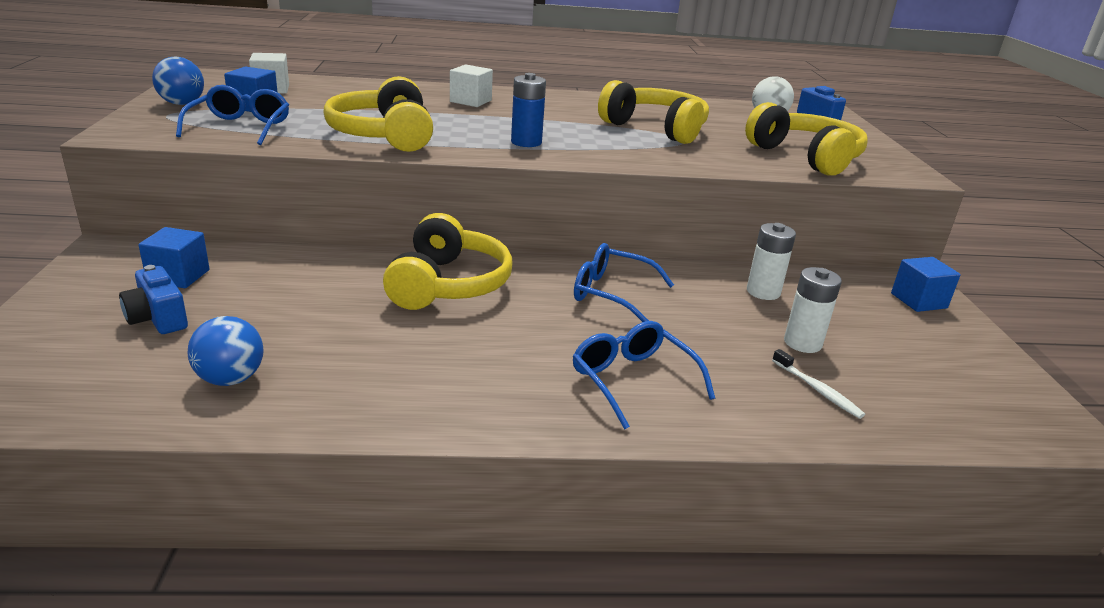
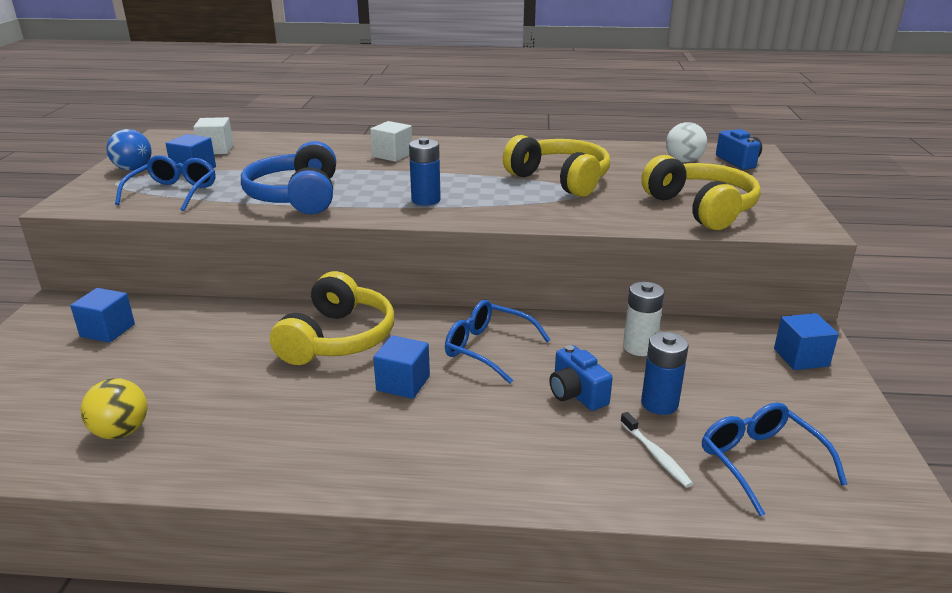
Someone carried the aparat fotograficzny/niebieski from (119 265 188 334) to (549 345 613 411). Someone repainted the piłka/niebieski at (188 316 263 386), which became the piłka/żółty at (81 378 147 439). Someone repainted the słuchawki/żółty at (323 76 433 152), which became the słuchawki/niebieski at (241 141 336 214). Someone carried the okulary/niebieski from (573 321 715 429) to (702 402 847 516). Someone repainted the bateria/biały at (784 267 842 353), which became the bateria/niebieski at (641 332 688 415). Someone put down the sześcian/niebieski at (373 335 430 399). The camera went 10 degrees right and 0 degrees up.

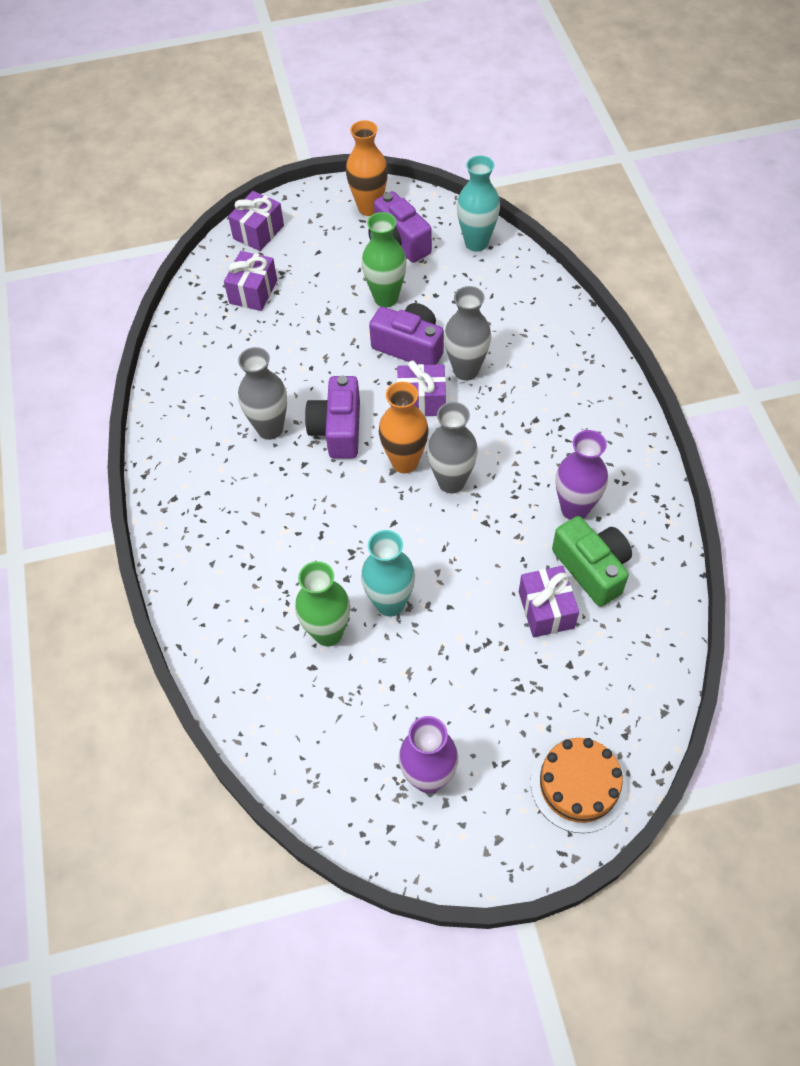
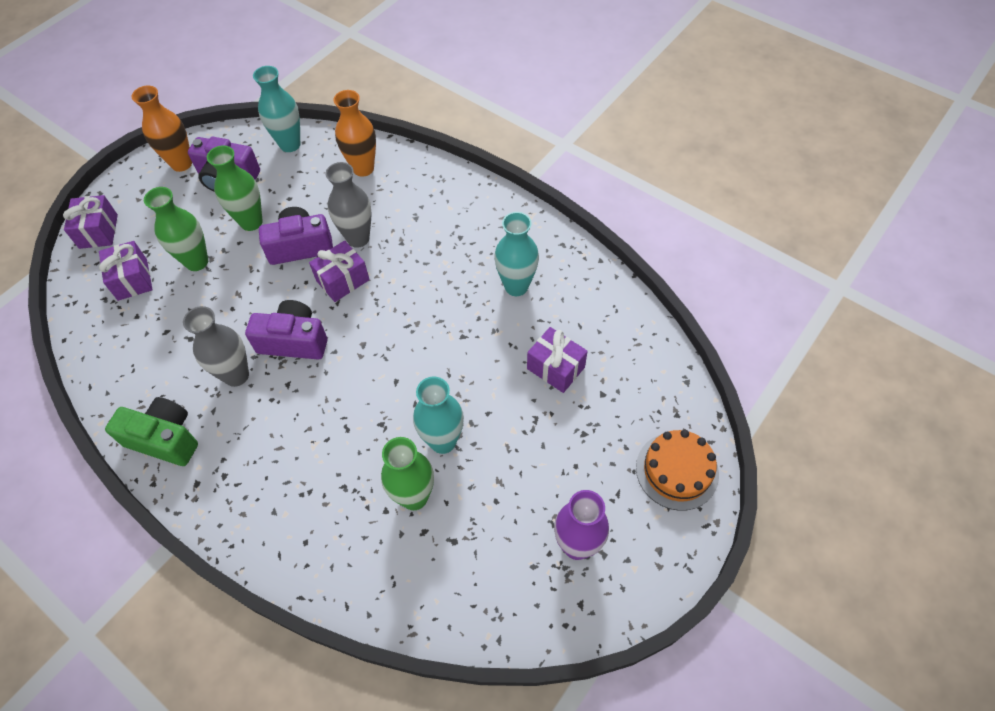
Someone rotated the aparat fotograficzny/fioletowy at (305 376 360 459) by 135 degrees clockwise. Someone carried the wazon/pomarańczowy from (379 382 429 474) to (333 90 376 177). Someone took away the wazon/szary at (427 402 478 493). Someone carried the aparat fotograficzny/zielony from (552 516 632 607) to (105 397 198 466). Someone repainted the wazon/fioletowy at (556 430 608 520), which became the wazon/turkusowy at (494 212 539 296). Someone put down the wazon/zielony at (144 187 208 271). The camera went 40 degrees left and 0 degrees up.

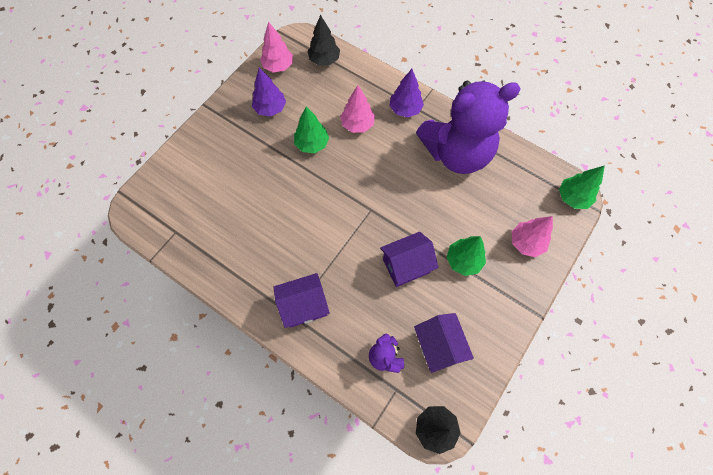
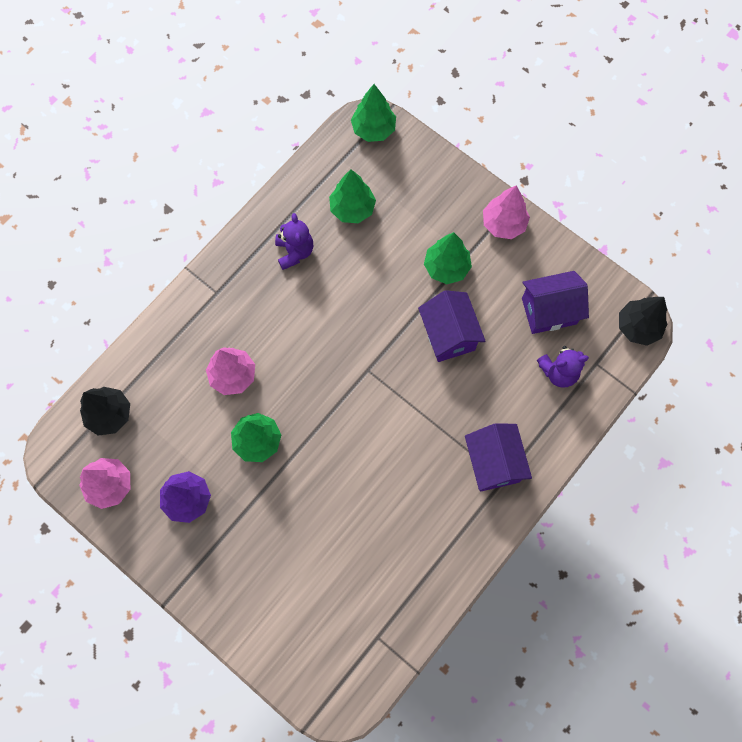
Someone took away the drzewko/fioletowy at (389 69 424 118). Someone scaled the miś/fioletowy at (416 80 521 174) by 0.40. Someone carried the drzewko/różowy from (512 216 553 257) to (483 185 530 239). Someone put down the drzewko/zielony at (329 169 376 223). The camera went 85 degrees left and 5 degrees up.

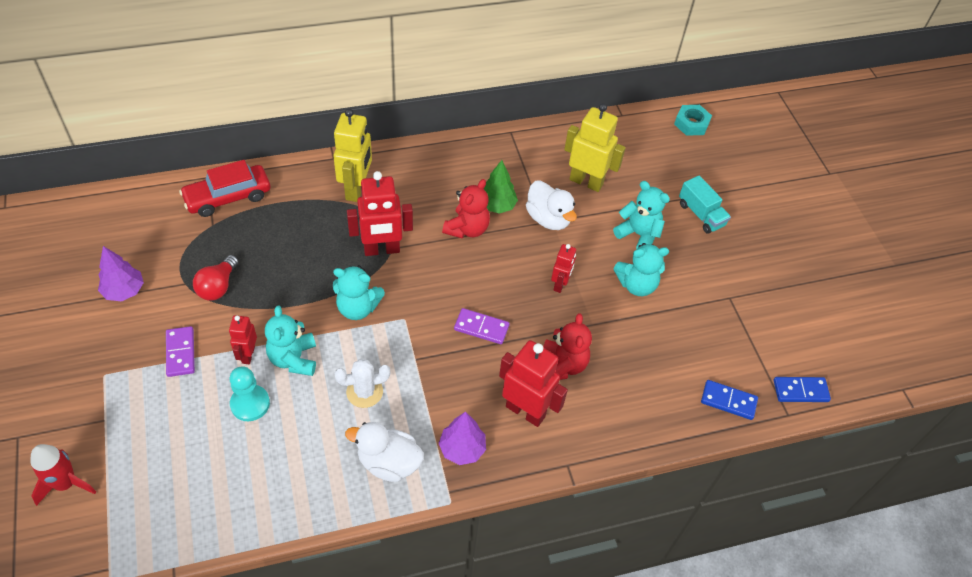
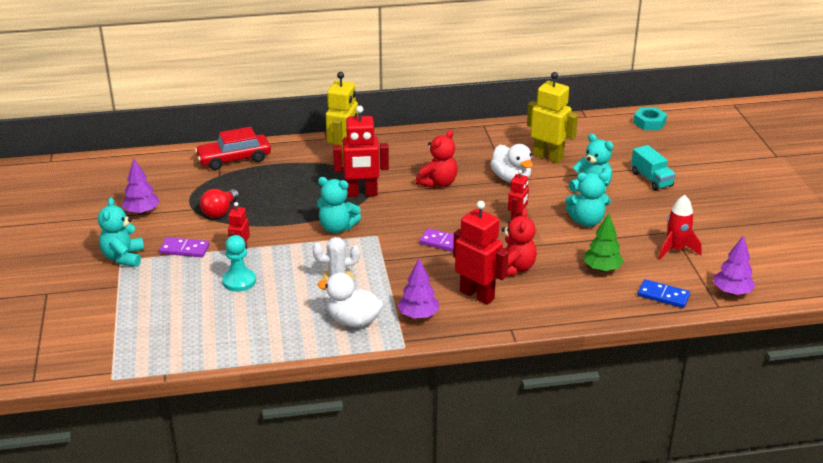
Someone carried the rakieta/czerwony from (30 444 96 506) to (658 195 702 260). Someone rotated the kostka domina/fioletowy at (166 326 195 377) by 75 degrees counterclockwise. Someone carried the miś/turkusowy from (265 306 316 376) to (98 197 144 267). Someone carried the drzewko/zielony from (484 160 518 214) to (584 213 624 272). Someone swapped the kostka domina/niebieski at (774 377 831 402) for the drzewko/fioletowy at (714 235 755 295). The camera went 10 degrees right and 20 degrees down.

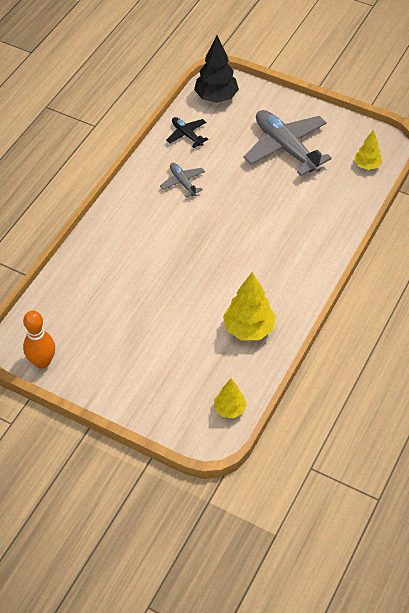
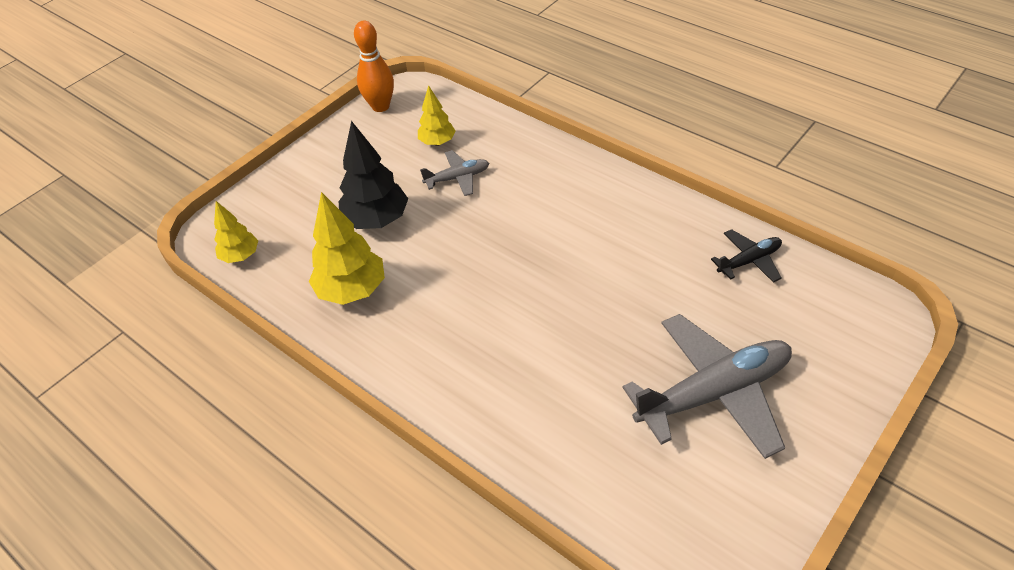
Someone carried the samolot/szary from (160 163 205 197) to (420 150 489 196). Someone carried the drzewko/czarny from (194 35 239 103) to (339 121 408 229). Someone carried the drzewko/żółty from (354 130 382 170) to (418 85 455 146). The camera went 105 degrees right and 5 degrees down.

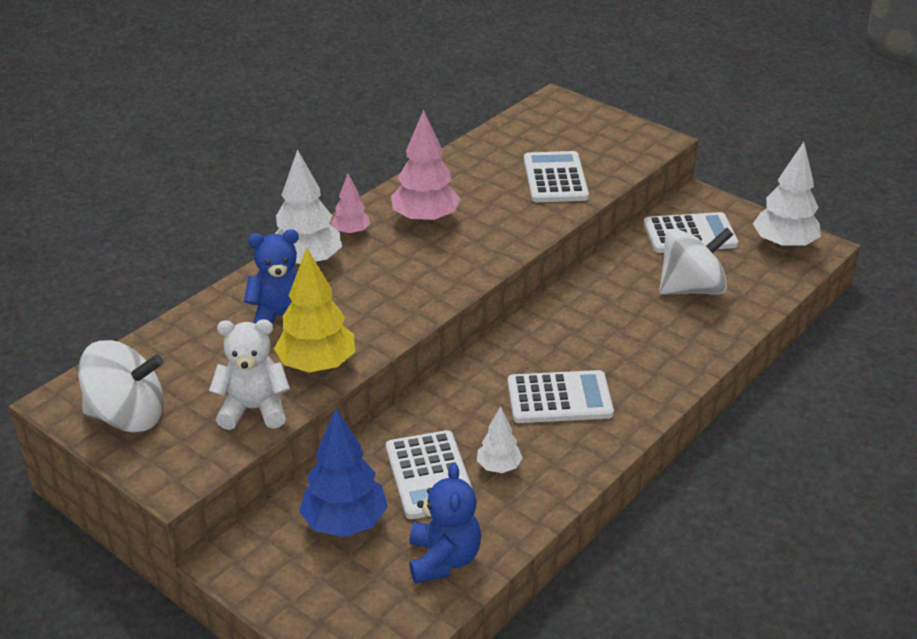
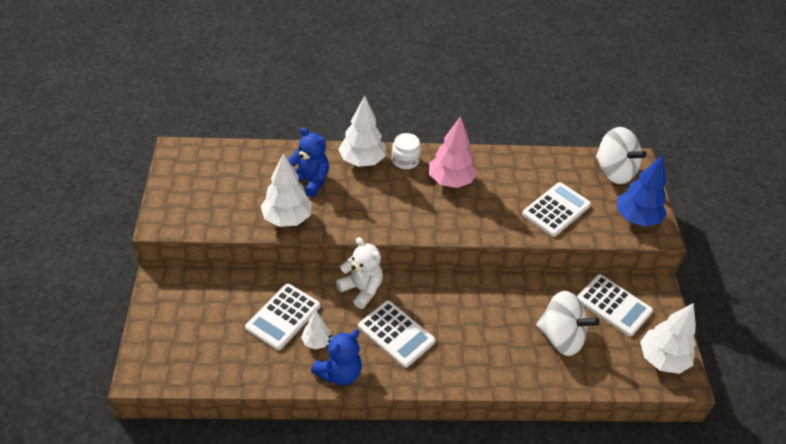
Someone carried the bączek/biały from (78 340 164 432) to (596 127 647 184). Someone carried the miś/biały from (209 319 290 430) to (336 237 383 309). Someone repainted the drzewko/żółty at (274 248 355 373), which became the drzewko/biały at (261 153 312 227). Someone carried the drzewko/niebieski from (299 409 388 537) to (617 155 667 227). Someone swapped the drzewko/różowy at (331 173 371 235) for the słoik/biały at (392 133 421 169). Someone carried the miś/niebieski from (409 463 481 584) to (311 330 362 385). The camera went 45 degrees right and 10 degrees up.

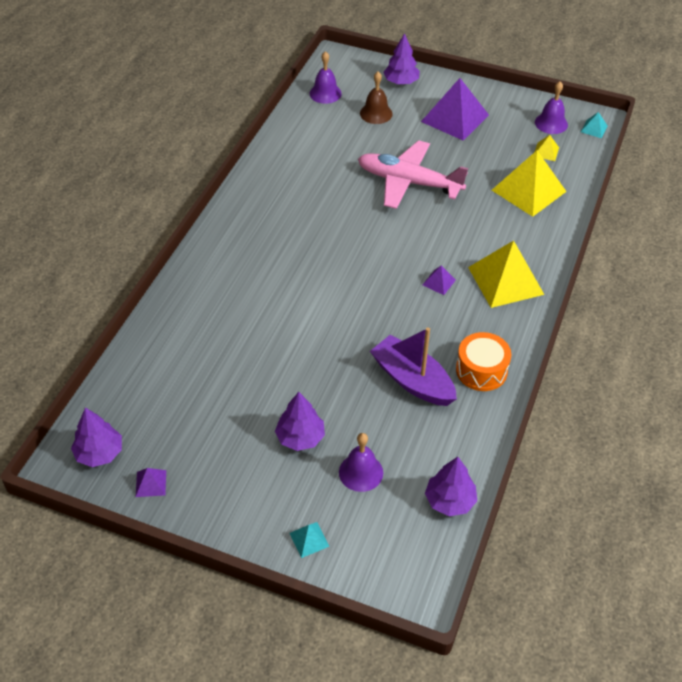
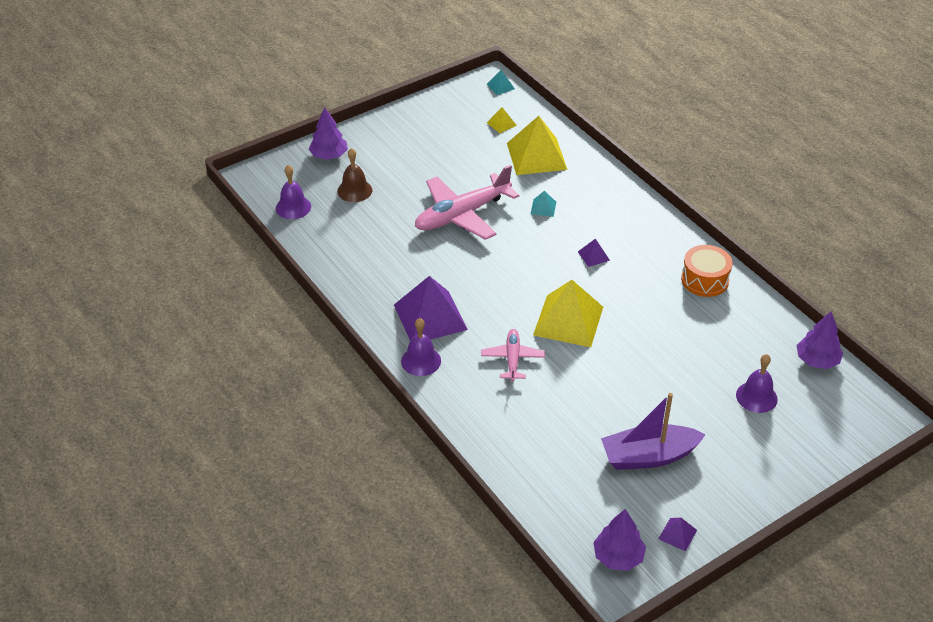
Someone took away the drzewko/fioletowy at (275 392 325 451). Someone carried the piramida/turkusowy from (290 522 329 558) to (531 191 556 217). Someone carried the łódka/fioletowy from (370 327 457 406) to (601 393 706 470). Someone carried the piramida/fioletowy from (421 78 489 141) to (394 276 468 340). Someone carried the piramida/żółty from (468 241 544 308) to (533 280 603 347). Someone carried the dzwonek/fioletowy from (535 81 568 134) to (401 318 441 376). Someone put down the samolot/różowy at (481 329 545 381). The camera went 55 degrees left and 5 degrees down.

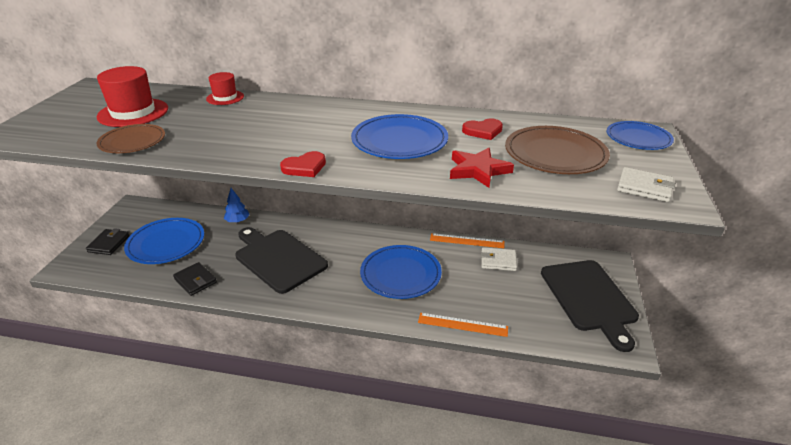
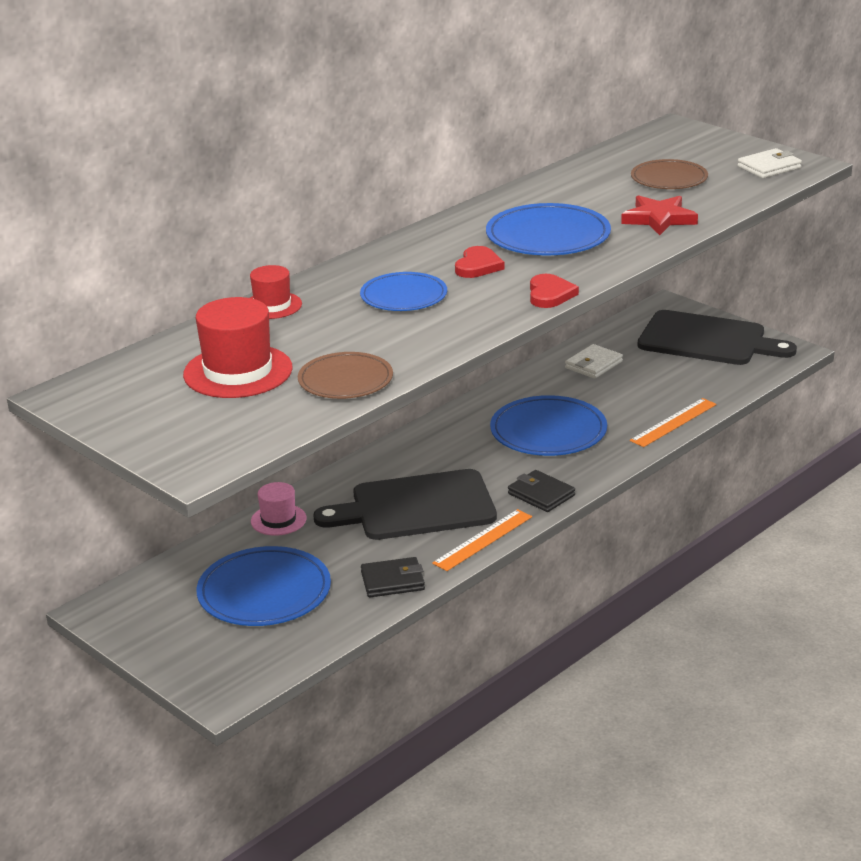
Someone carried the portfel/czarny from (86 228 130 255) to (508 470 575 512). Someone swapped the drzewko/niebieski at (224 188 250 223) for the kapelusz/różowy at (251 482 306 536). Someone carried the linijka/pomarańczowy from (430 233 505 248) to (432 509 532 571). Someone carried the serce/czerwony from (462 118 503 140) to (455 246 504 278). Someone scaled the talerz/brązowy at (505 126 610 174) by 0.66. Someone carried the talerz/niebieski from (607 121 674 150) to (360 272 447 311). The camera went 55 degrees left and 5 degrees down.

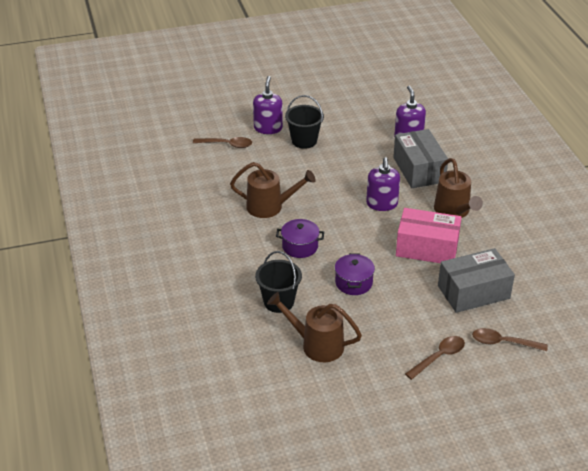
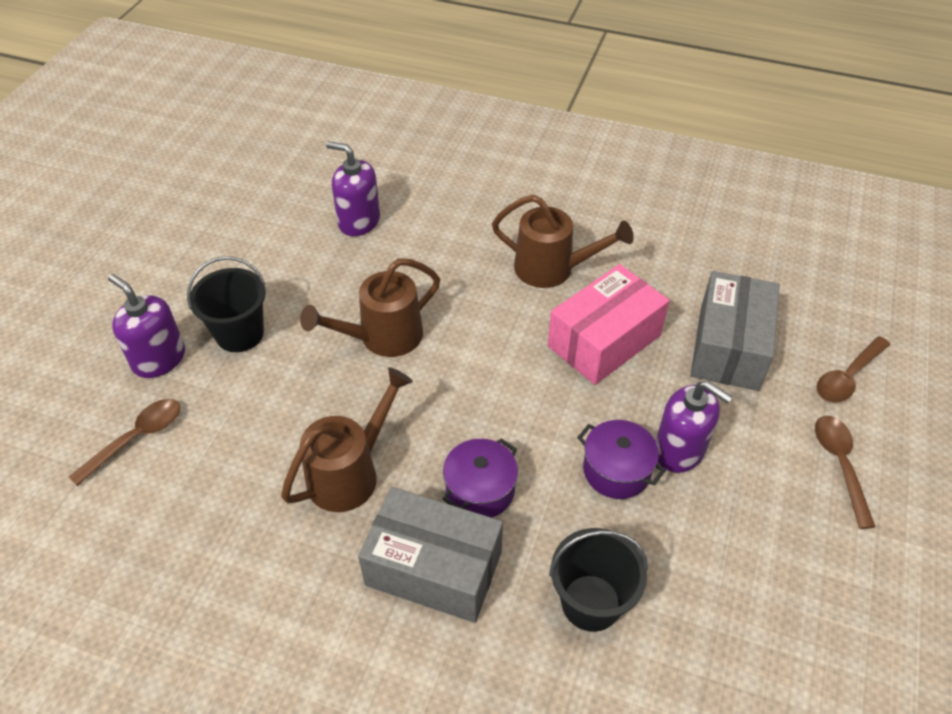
Someone carried the konewka/brązowy from (267 292 362 362) to (300 258 440 357). Someone carried the dozownik mydła/fioletowy from (366 157 400 211) to (656 381 733 473). Someone carried the pudełko/szary from (393 129 448 188) to (358 487 503 623). The camera went 55 degrees left and 10 degrees up.

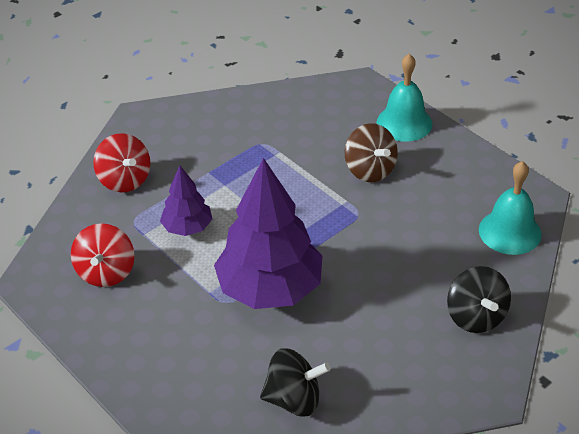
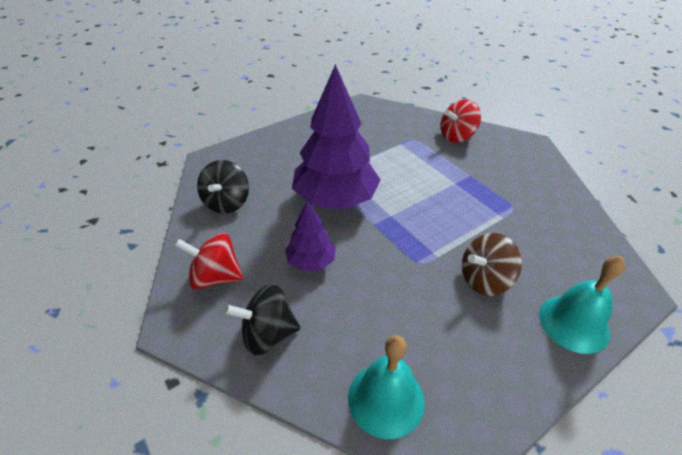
Someone carried the bączek/czerwony from (71 223 135 287) to (175 233 244 289). Someone carried the drzewko/fioletowy from (160 165 212 236) to (285 200 336 271). The camera went 95 degrees right and 0 degrees up.

